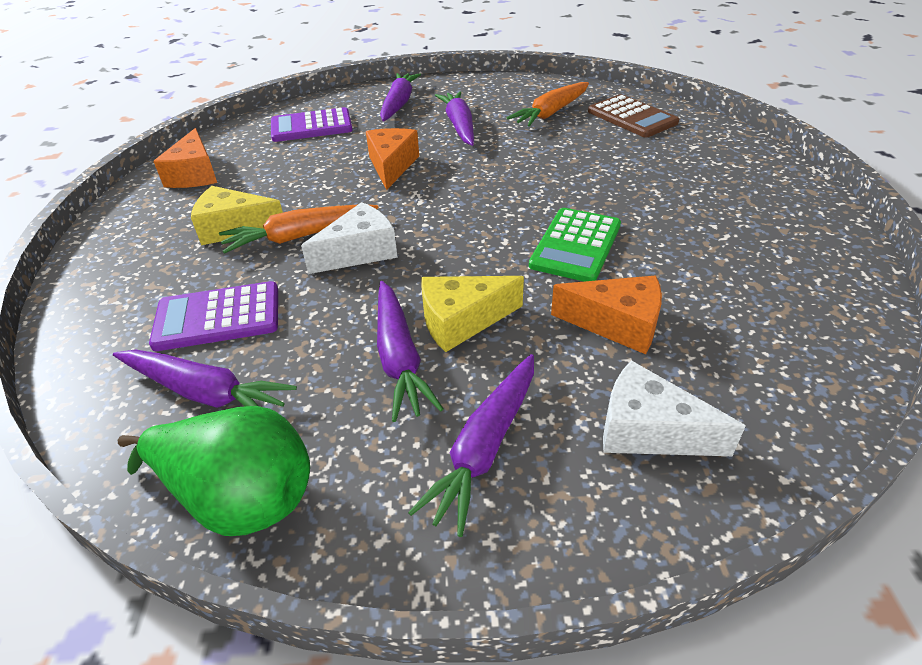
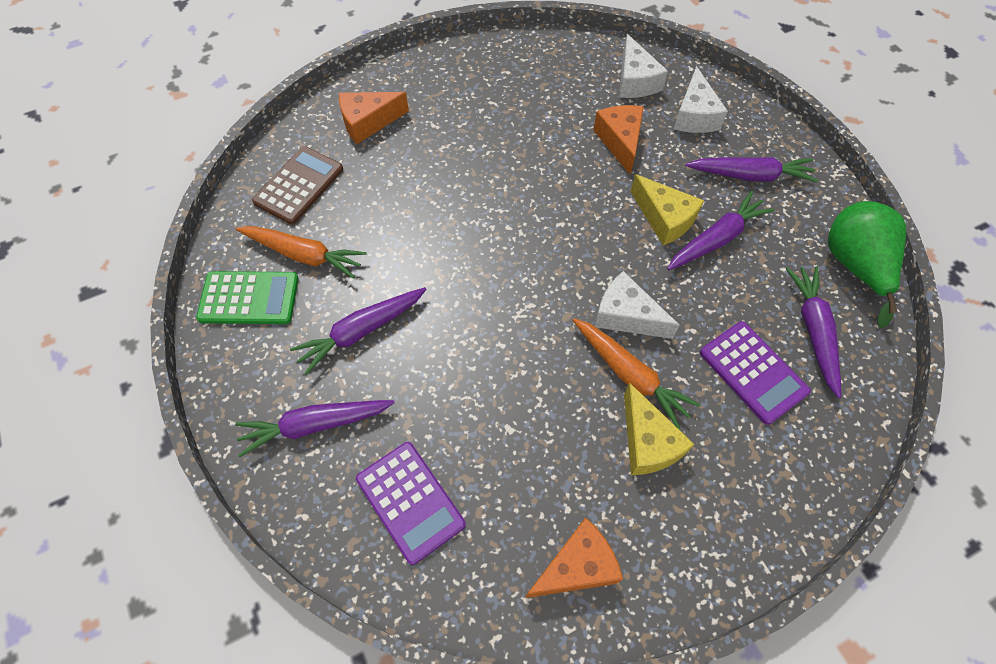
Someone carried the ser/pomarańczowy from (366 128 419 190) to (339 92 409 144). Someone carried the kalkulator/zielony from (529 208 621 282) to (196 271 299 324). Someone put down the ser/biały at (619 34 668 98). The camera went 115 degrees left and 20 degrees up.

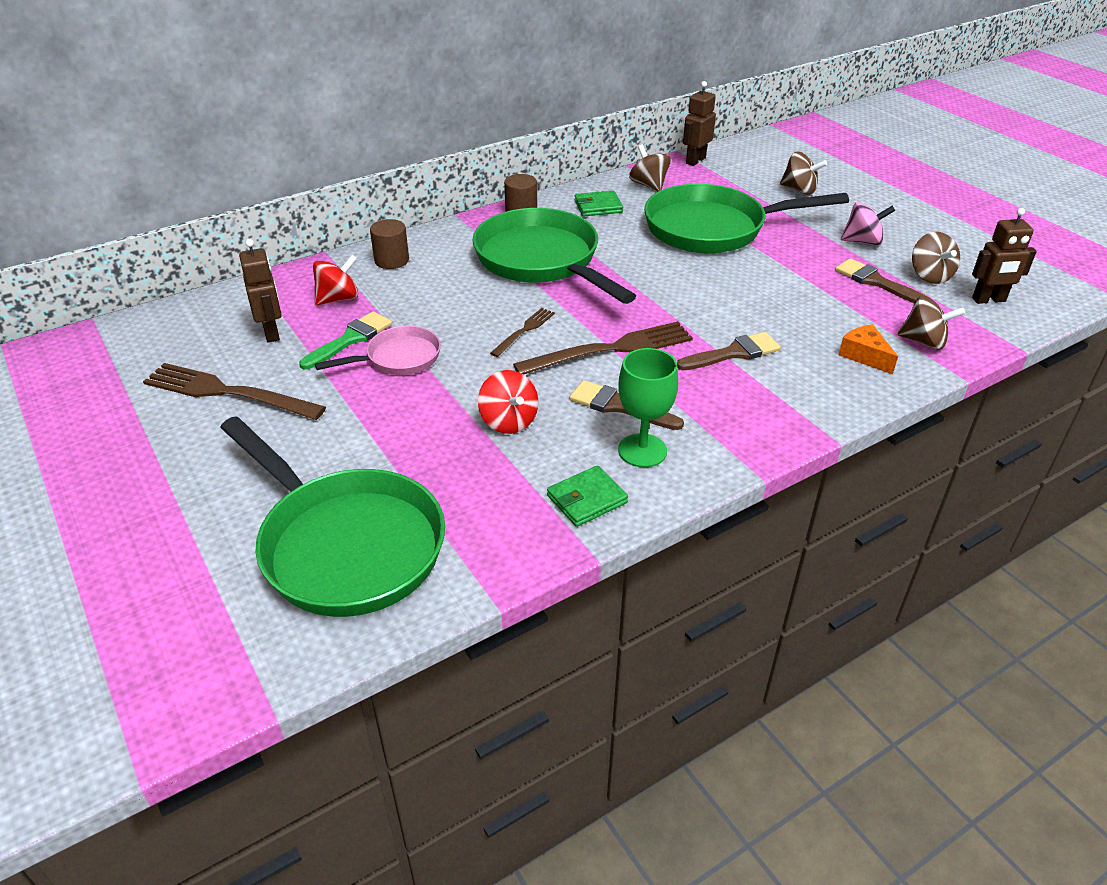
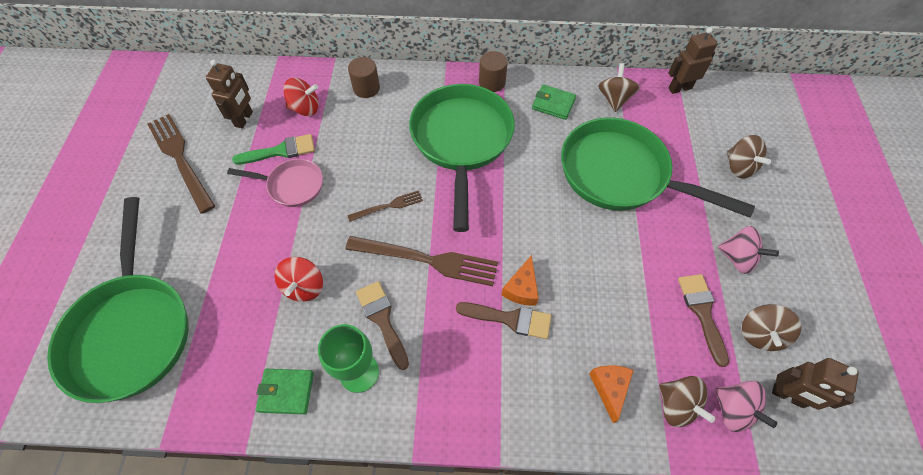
Someone put down the ser/pomarańczowy at (502 255 539 306). Someone put down the bączek/różowy at (715 381 777 432). The camera went 35 degrees right and 20 degrees up.

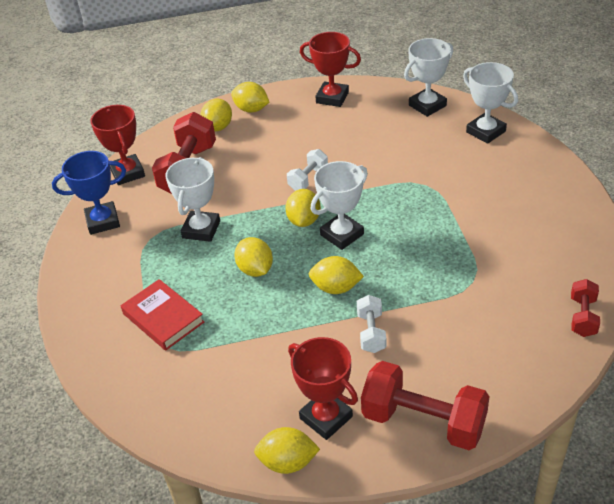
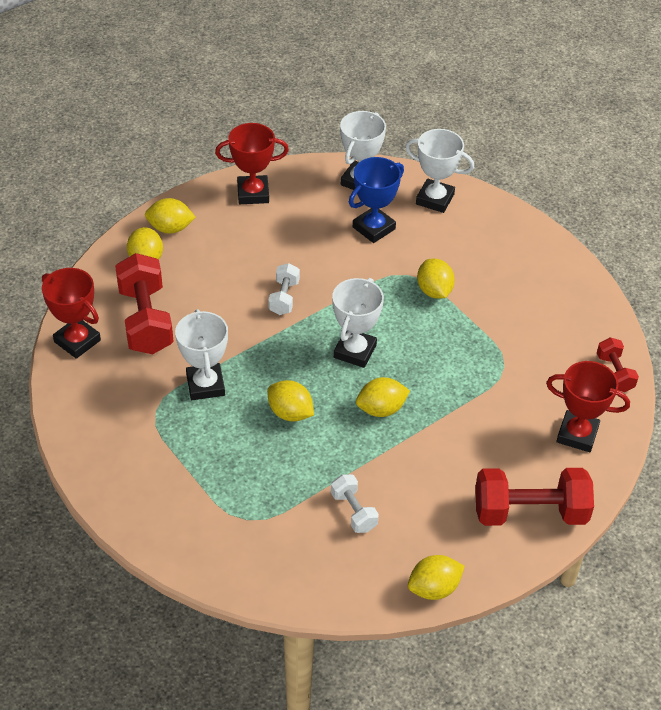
Someone carried the puchar/niebieski from (52 151 126 235) to (349 157 404 243). Someone took away the książka/czerwony at (121 279 204 351). Someone carried the cytryna/żółty from (285 189 321 227) to (417 258 455 299). Someone carried the puchar/czerwony from (288 337 358 440) to (546 361 630 452). Someone carried the hantel/biały from (357 295 386 353) to (331 474 379 533). The camera went 30 degrees left and 5 degrees up.

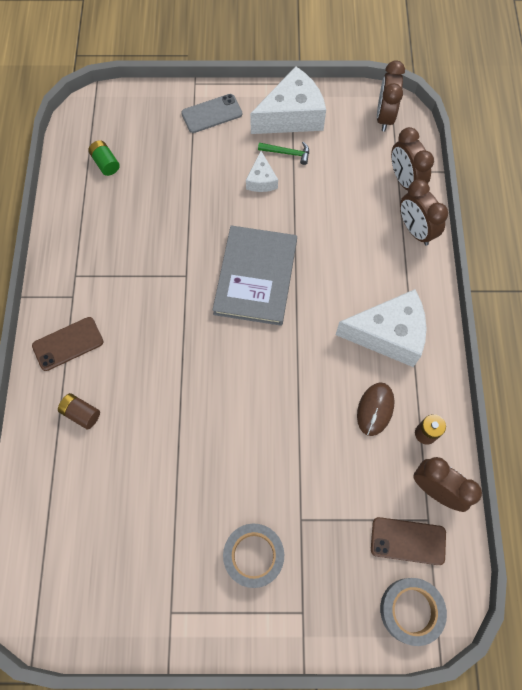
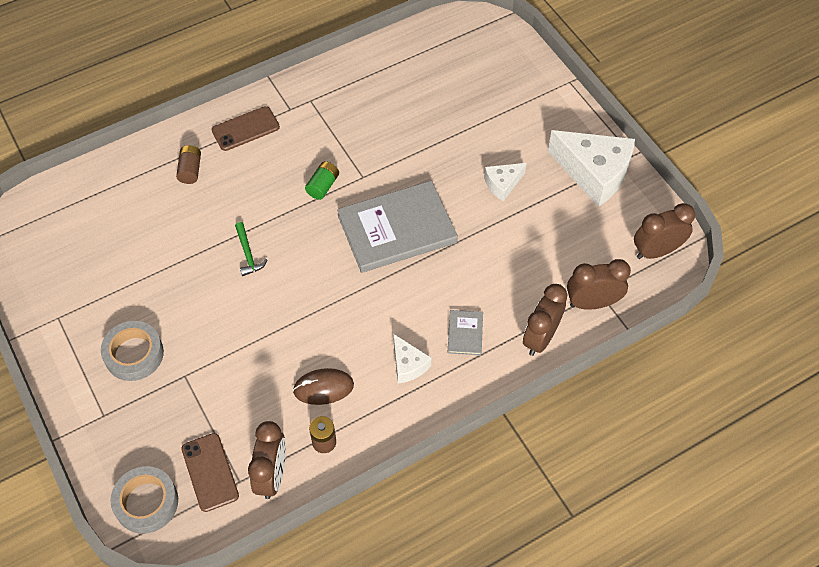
Someone rotated the telefon/brązowy at (32 317 103 371) by 60 degrees counterclockwise. Someone carried the bateria/zielony from (88 140 120 176) to (305 161 339 200). Someone took away the telefon/szary at (181 94 242 133). Someone carried the młotek/zielony from (258 142 309 165) to (235 222 267 276). Someone scaled the ser/biały at (336 289 427 367) by 0.51. Someone rotated the budzik/brązowy at (391 127 434 190) by 45 degrees clockwise. Someone put down the książka/szary at (448 310 483 356). The camera went 60 degrees right and 10 degrees down.

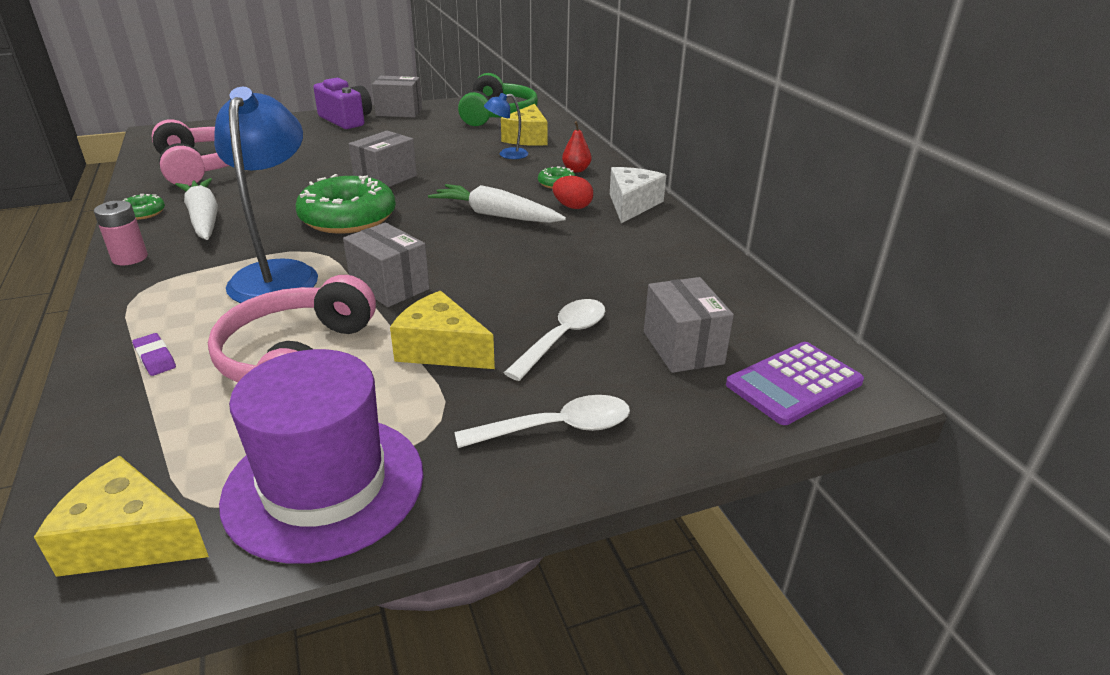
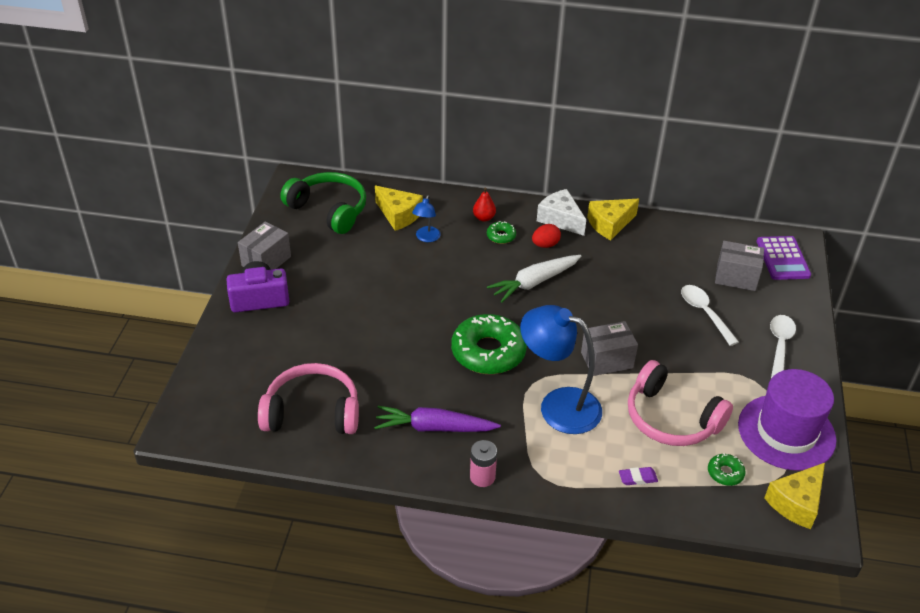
Someone carried the donut/zielony from (122 194 165 220) to (708 453 746 486). Someone repainted the marchewka/biały at (175 178 218 240), which became the marchewka/fioletowy at (374 406 501 432). Someone took away the pudełko/szary at (349 131 417 187). Someone carried the ser/żółty from (390 291 495 369) to (587 199 639 240). The camera went 60 degrees left and 10 degrees up.

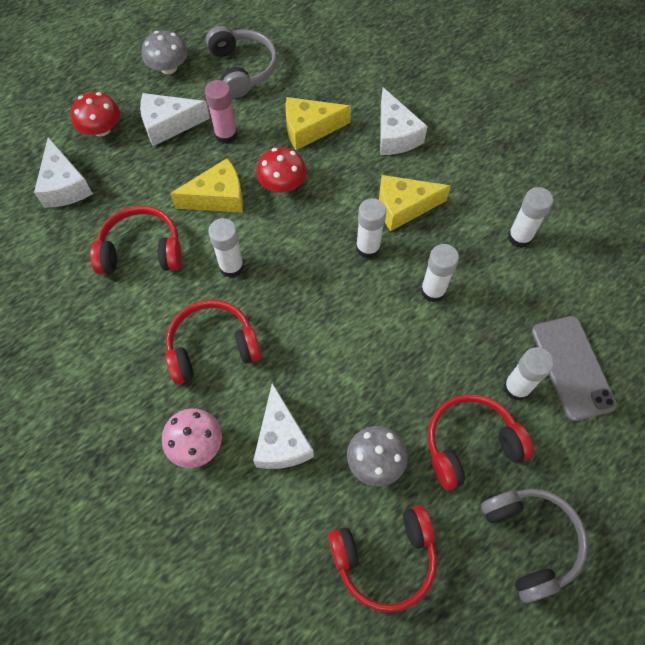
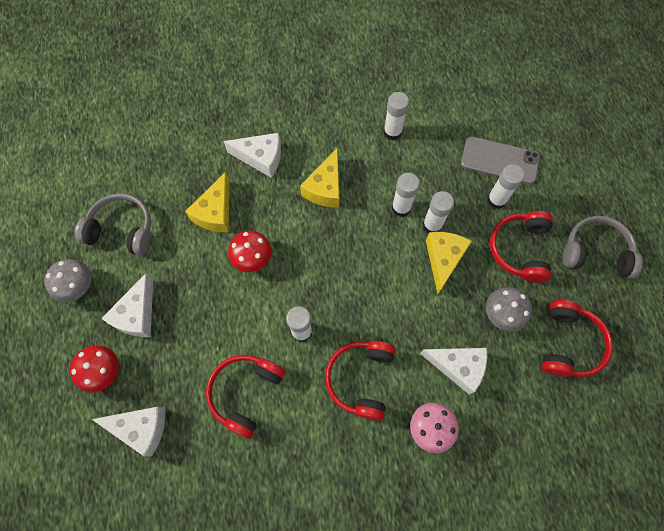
Someone carried the ser/żółty from (170 158 243 213) to (426 232 472 294). Someone took away the klej w sztyfcie/różowy at (205 80 238 144). Someone carried the klej w sztyfcie/biały from (356 198 386 259) to (423 191 454 233). The camera went 60 degrees left and 5 degrees up.

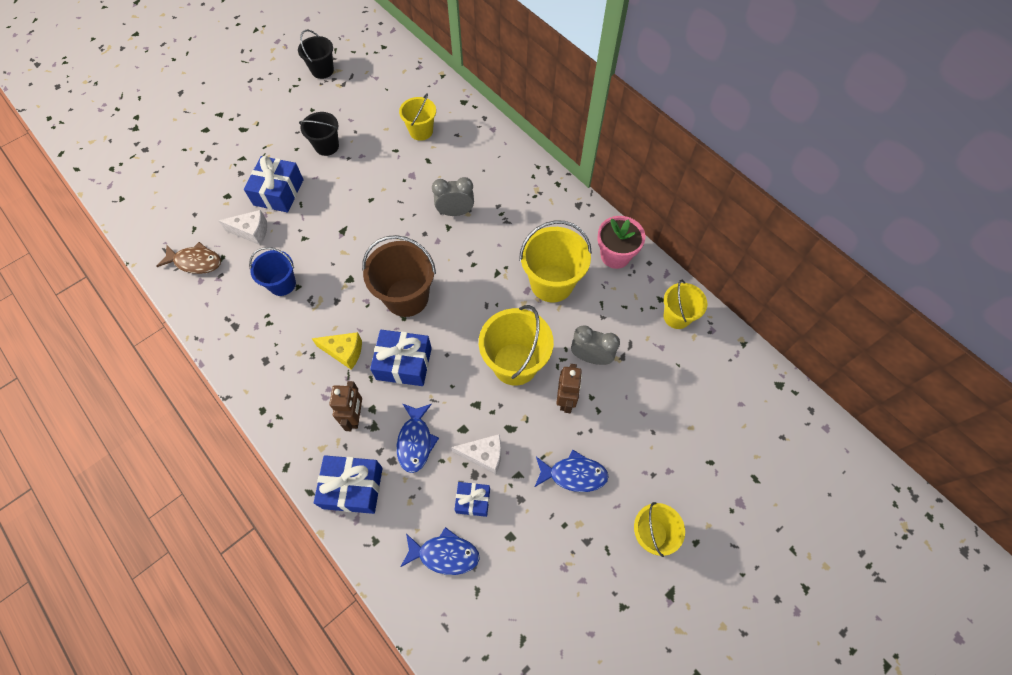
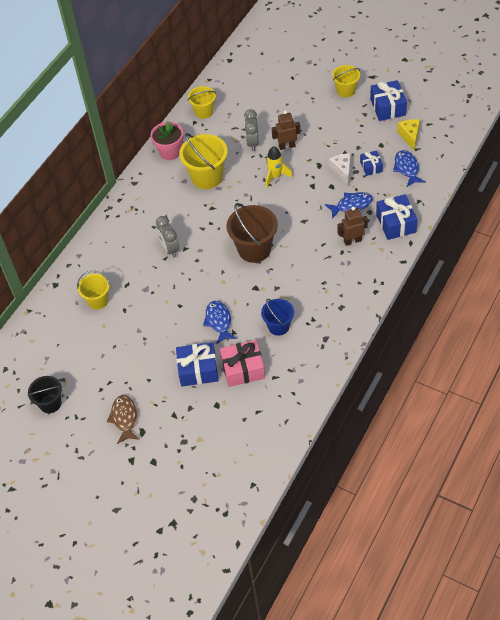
Someone carried the ryba/brązowy from (156 242 221 274) to (107 395 140 444). Someone swapped the ser/biały at (219 210 267 245) for the prezent/różowy at (220 340 265 387). Someone took away the wiadro/czarny at (299 112 339 156). Someone carried the ser/żółty from (311 332 362 370) to (397 119 420 151). Someone carried the prezent/niebieski from (370 330 432 386) to (370 80 407 121). Someone swapped the wiadro/żółty at (479 305 554 386) for the rakieta/żółty at (266 146 293 188). Someone carried the ryba/niebieski from (535 449 609 492) to (203 301 237 345). The camera went 105 degrees left and 10 degrees down.

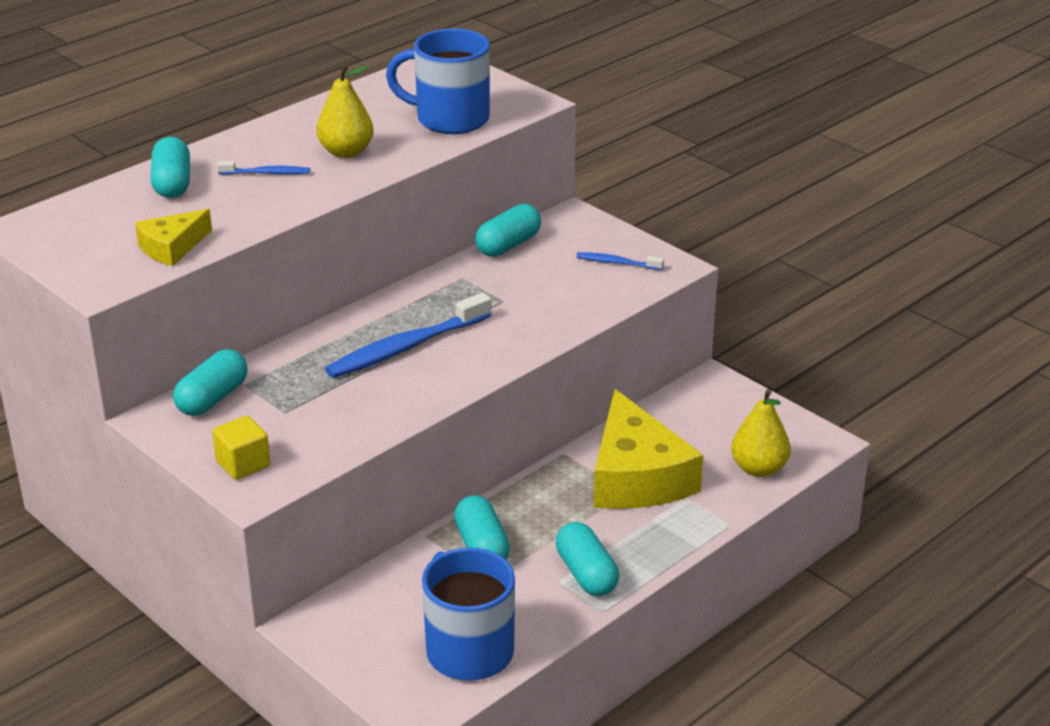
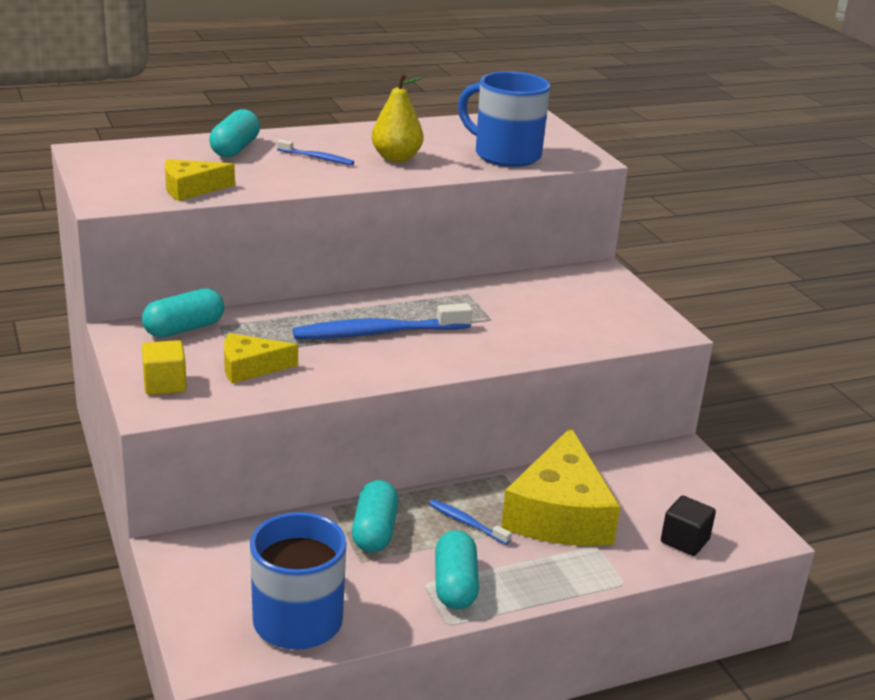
Someone took away the kapsułka/turkusowy at (475 204 541 257). Someone carried the szczoteczka do zębów/niebieski from (576 252 664 270) to (429 499 511 545). Someone swapped the gruszka/żółty at (731 389 791 477) for the sześcian/czarny at (661 495 716 556). Someone put down the ser/żółty at (224 333 298 383). The camera went 20 degrees right and 5 degrees down.

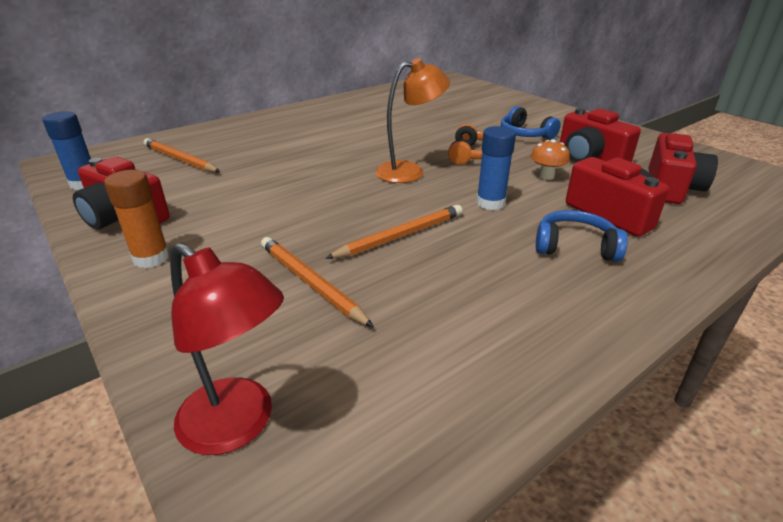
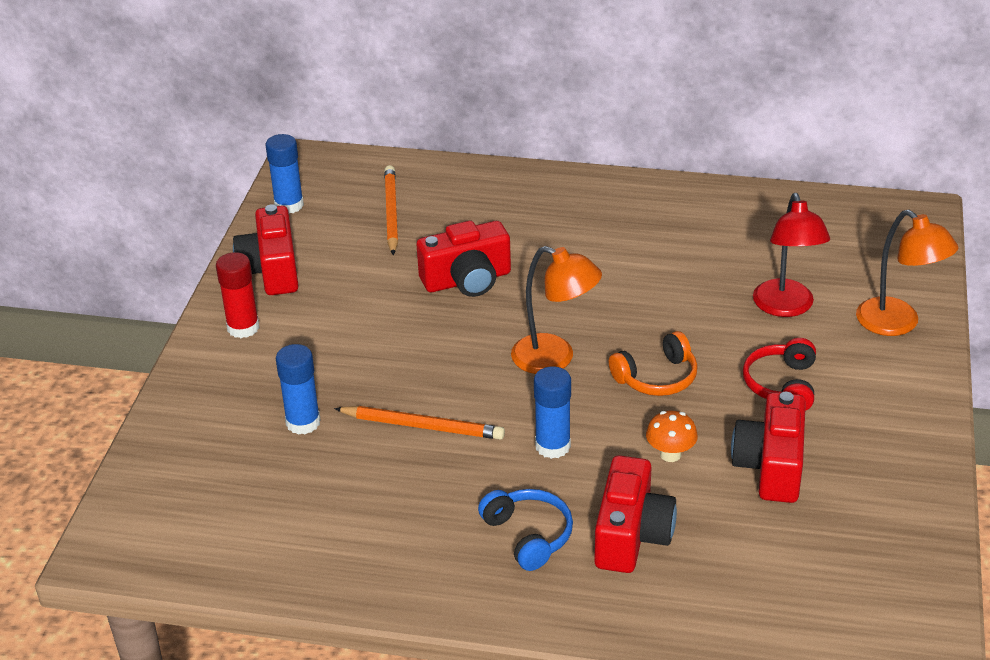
Someone repainted the klej w sztyfcie/pomarańczowy at (104 170 170 268), which became the klej w sztyfcie/czerwony at (216 252 259 338). Someone carried the lampka/czerwony from (170 242 284 455) to (753 193 830 317). Someone swapped the ołówek/pomarańczowy at (261 237 374 328) for the klej w sztyfcie/niebieski at (276 344 321 435). Someone repainted the słuchawki/niebieski at (501 106 561 139), which became the słuchawki/czerwony at (743 338 816 411). Someone carried the aparat fotograficzny/czerwony from (649 133 718 204) to (417 221 511 297). Someone put down the lampka/pomarańczowy at (856 210 958 336). The camera went 50 degrees right and 5 degrees up.

